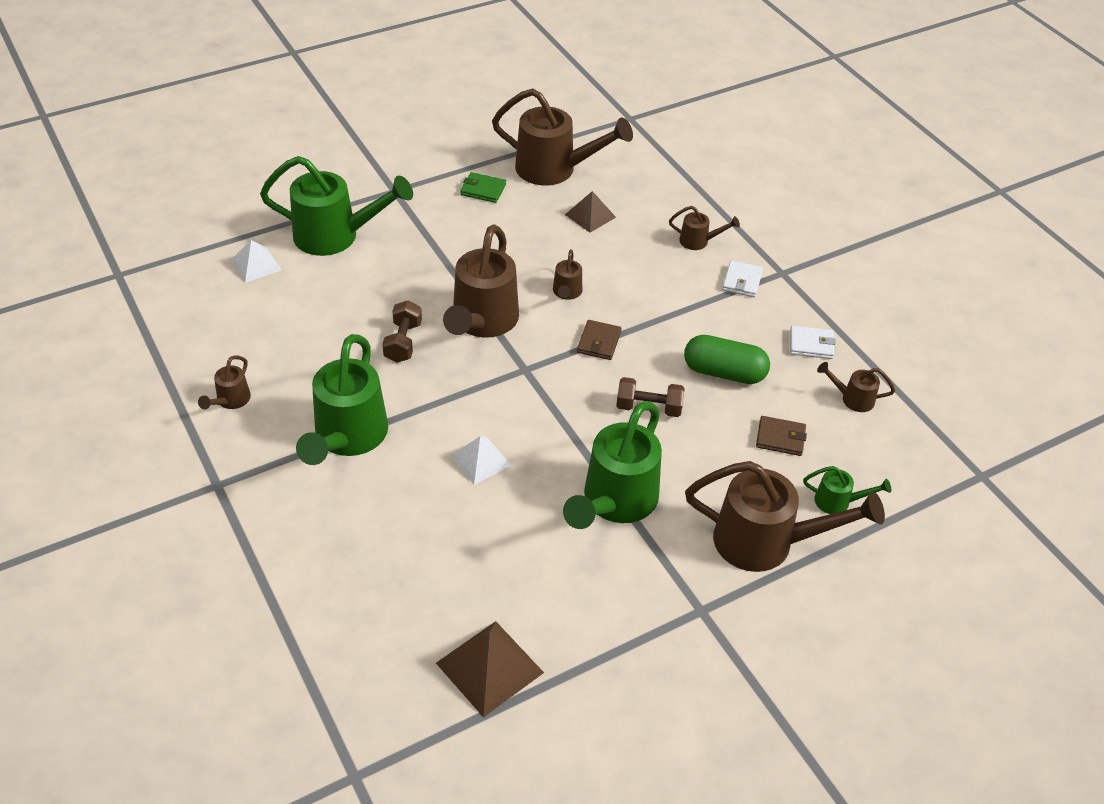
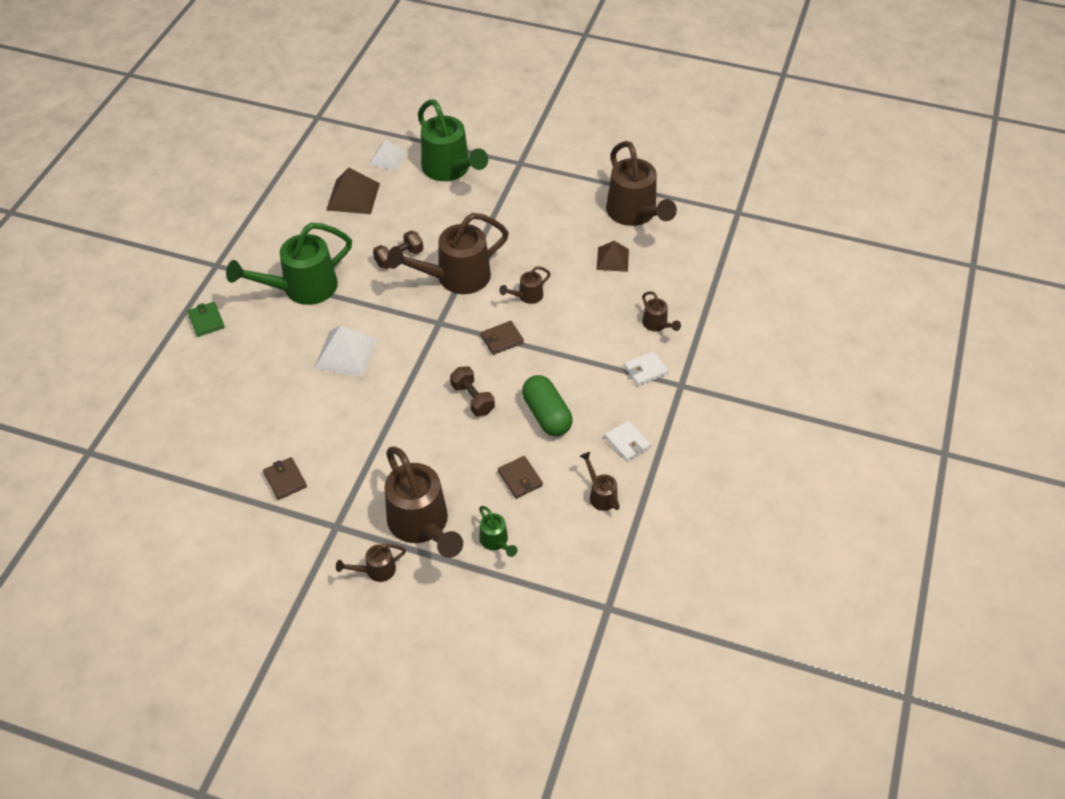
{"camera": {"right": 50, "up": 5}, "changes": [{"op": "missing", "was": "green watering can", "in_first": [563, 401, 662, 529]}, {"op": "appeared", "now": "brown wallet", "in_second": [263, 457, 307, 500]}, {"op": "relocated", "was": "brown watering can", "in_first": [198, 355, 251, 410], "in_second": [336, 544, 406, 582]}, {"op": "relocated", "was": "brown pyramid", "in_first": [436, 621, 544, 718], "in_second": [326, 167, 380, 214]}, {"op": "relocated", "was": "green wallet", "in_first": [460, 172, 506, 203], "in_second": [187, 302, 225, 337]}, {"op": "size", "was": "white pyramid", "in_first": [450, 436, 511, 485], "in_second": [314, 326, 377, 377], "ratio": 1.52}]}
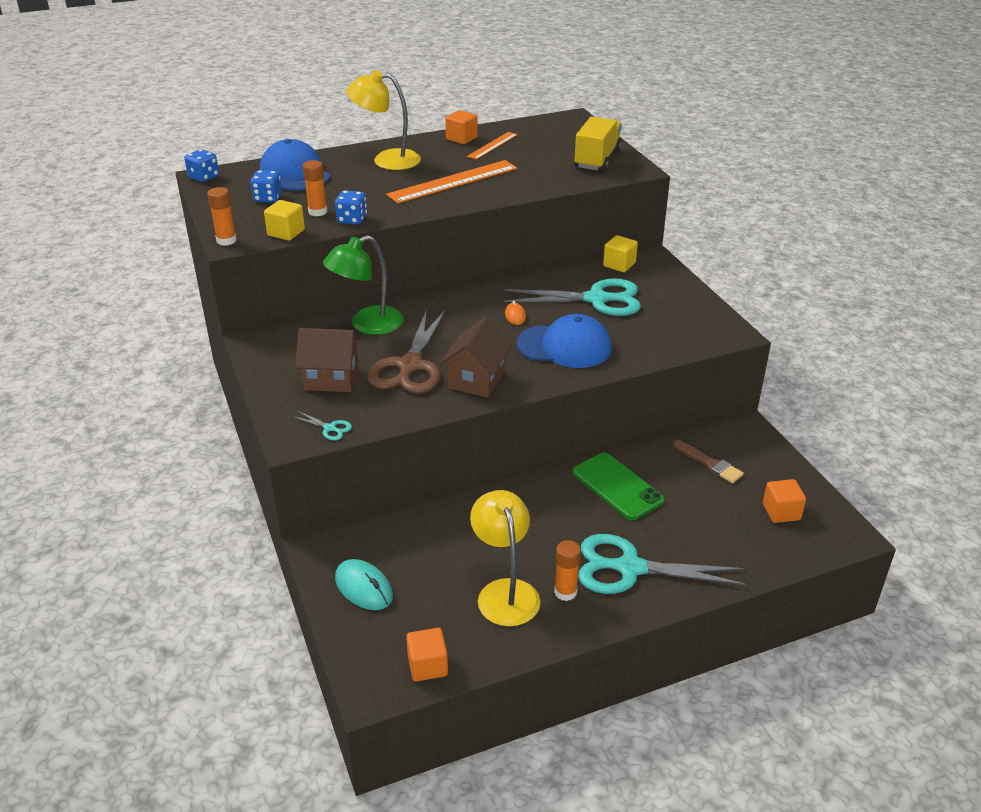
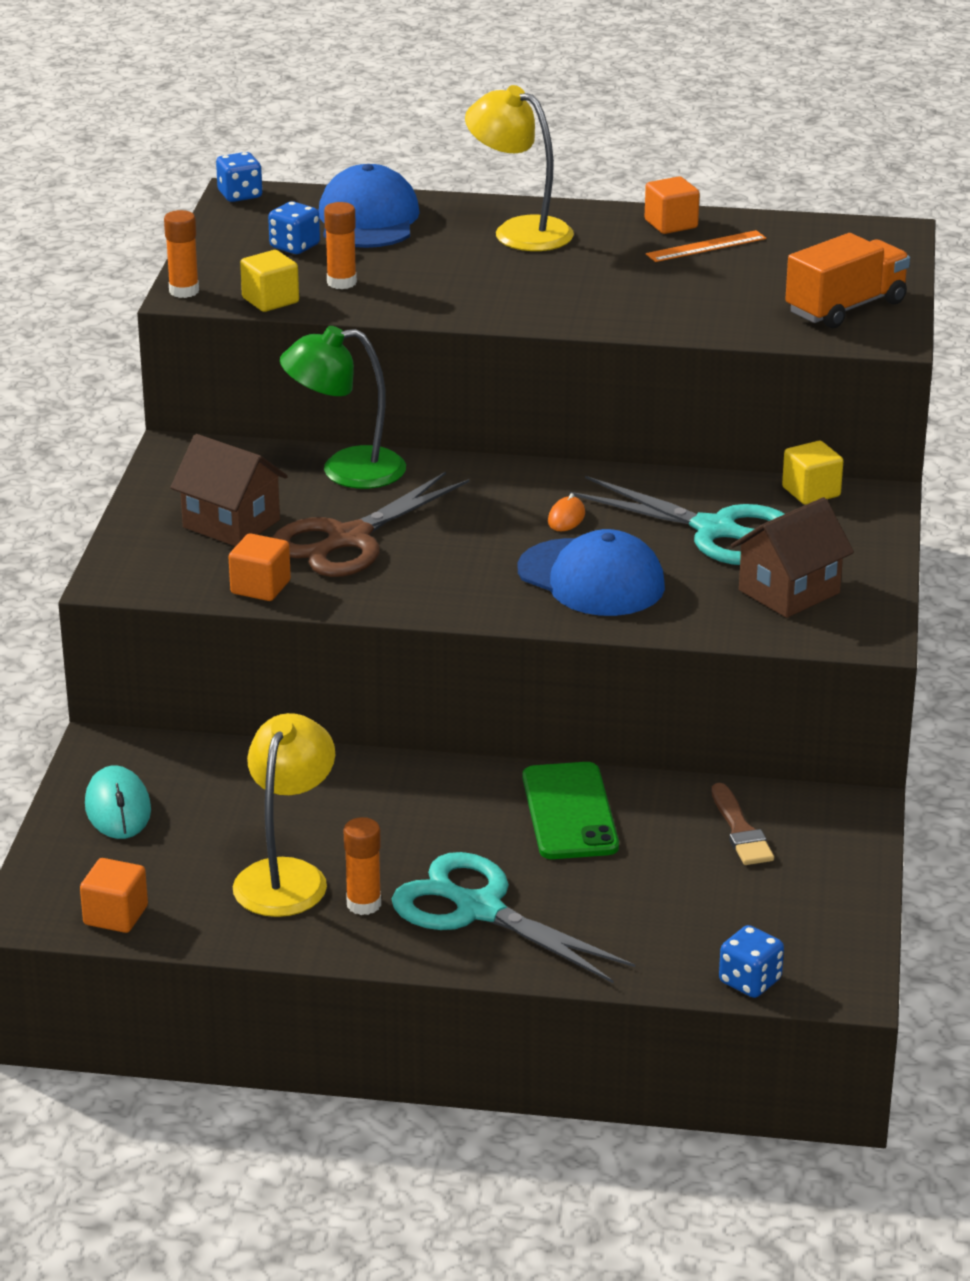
{"camera": {"right": 30, "up": -5}, "changes": [{"op": "missing", "was": "turquoise scissors", "in_first": [292, 411, 352, 440]}, {"op": "missing", "was": "orange ruler", "in_first": [386, 160, 518, 203]}, {"op": "relocated", "was": "blue dice", "in_first": [335, 190, 367, 225], "in_second": [719, 925, 784, 998]}, {"op": "relocated", "was": "brown house", "in_first": [440, 317, 512, 397], "in_second": [731, 497, 854, 618]}, {"op": "relocated", "was": "orange cube", "in_first": [763, 479, 806, 523], "in_second": [229, 533, 291, 601]}, {"op": "colour", "was": "yellow truck", "now": "orange truck", "in_first": [574, 117, 622, 171], "in_second": [785, 233, 910, 328]}]}
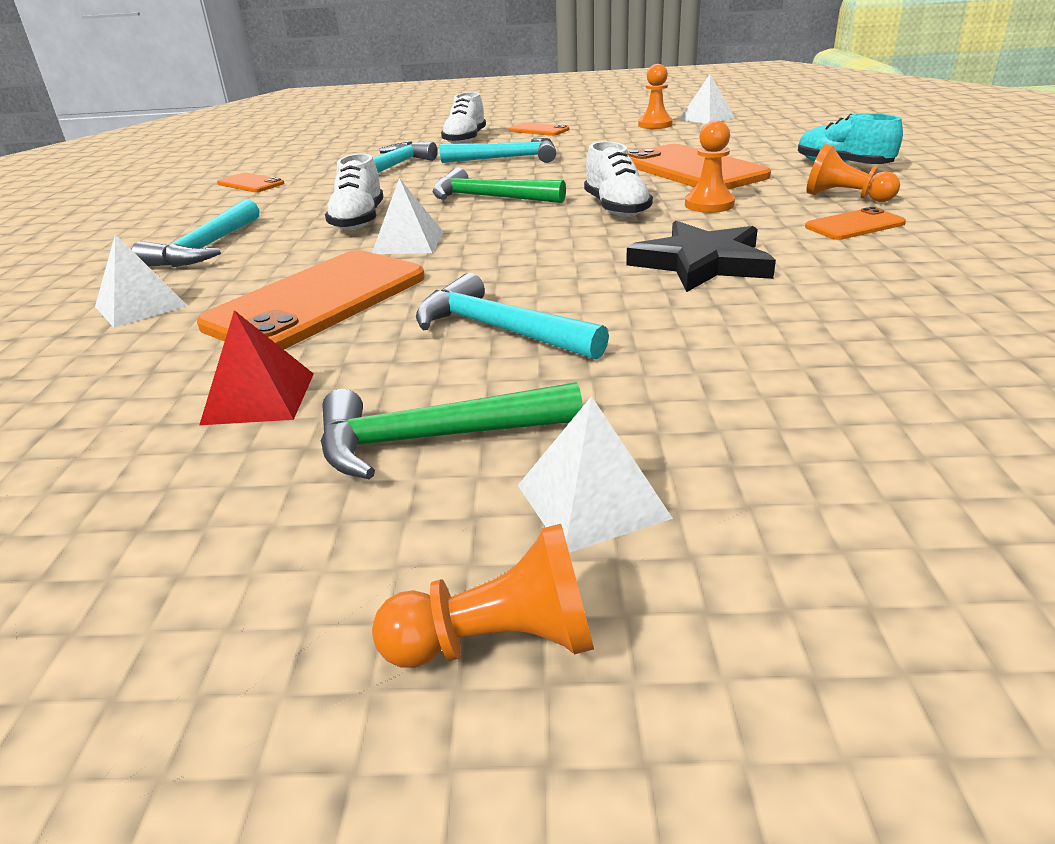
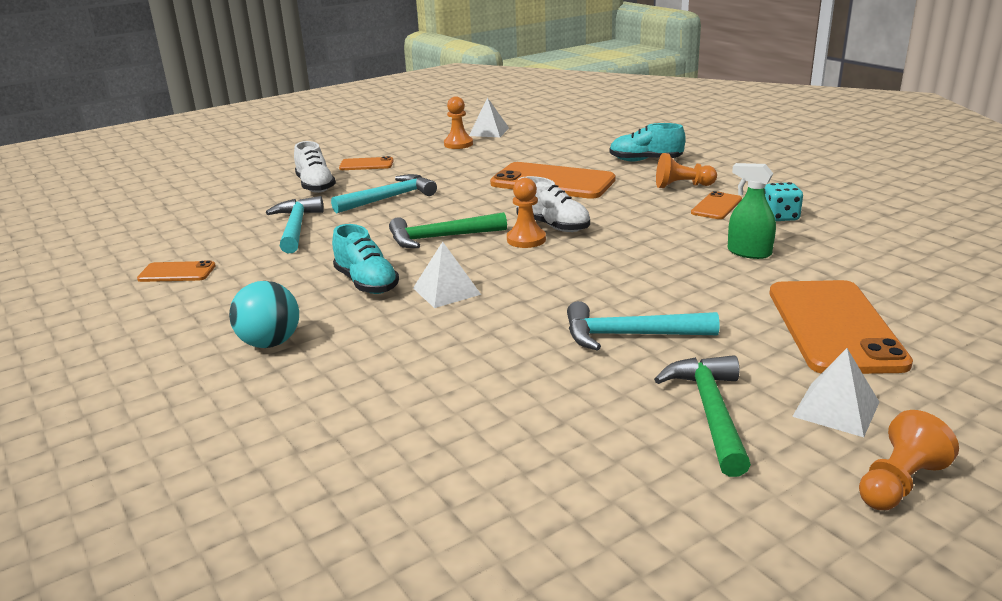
{"camera": {"right": -35, "up": -5}, "changes": [{"op": "missing", "was": "white pyramid", "in_first": [95, 234, 188, 328]}, {"op": "missing", "was": "red pyramid", "in_first": [200, 310, 314, 425]}, {"op": "missing", "was": "black star", "in_first": [626, 221, 776, 292]}, {"op": "appeared", "now": "green spray bottle", "in_second": [728, 163, 776, 259]}, {"op": "appeared", "now": "turquoise dice", "in_second": [764, 182, 803, 221]}, {"op": "relocated", "was": "orange phone", "in_first": [197, 250, 425, 349], "in_second": [770, 280, 913, 374]}, {"op": "relocated", "was": "orange pawn", "in_first": [685, 120, 735, 213], "in_second": [507, 178, 546, 248]}, {"op": "exchanged", "was": "turquoise hammer", "now": "turquoise ball", "in_first": [132, 199, 259, 267], "in_second": [229, 281, 299, 348]}, {"op": "colour", "was": "white shoe", "now": "turquoise shoe", "in_first": [325, 153, 383, 230], "in_second": [332, 224, 399, 294]}, {"op": "spun", "was": "green hammer", "in_first": [321, 382, 583, 479], "in_second": [654, 355, 751, 477], "clockwise": 135}]}
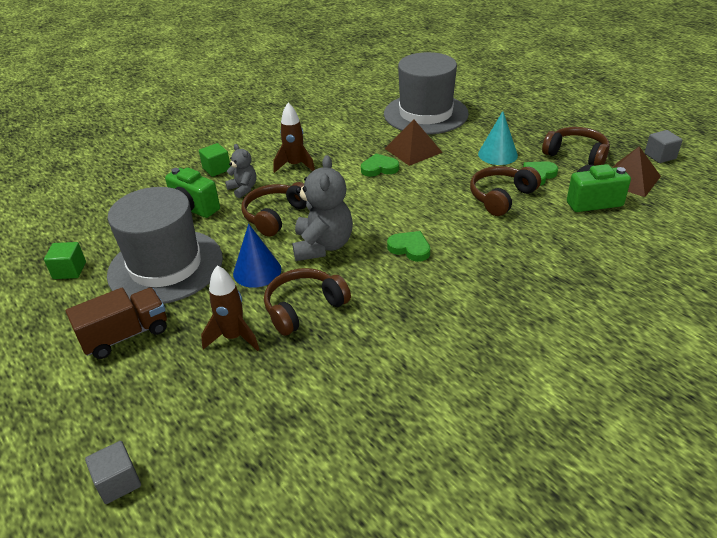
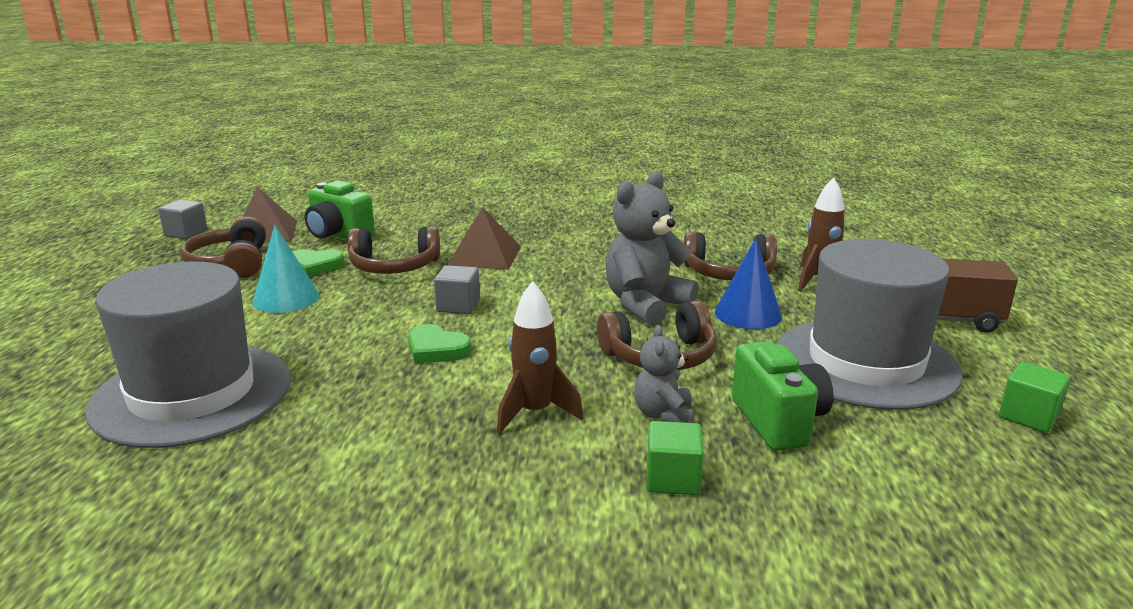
{"camera": {"right": -140, "up": -15}, "changes": [{"op": "missing", "was": "green heart", "in_first": [387, 231, 430, 262]}, {"op": "relocated", "was": "grey cube", "in_first": [85, 441, 141, 504], "in_second": [434, 265, 480, 314]}, {"op": "relocated", "was": "brown pyramid", "in_first": [384, 119, 443, 166], "in_second": [447, 207, 521, 270]}]}
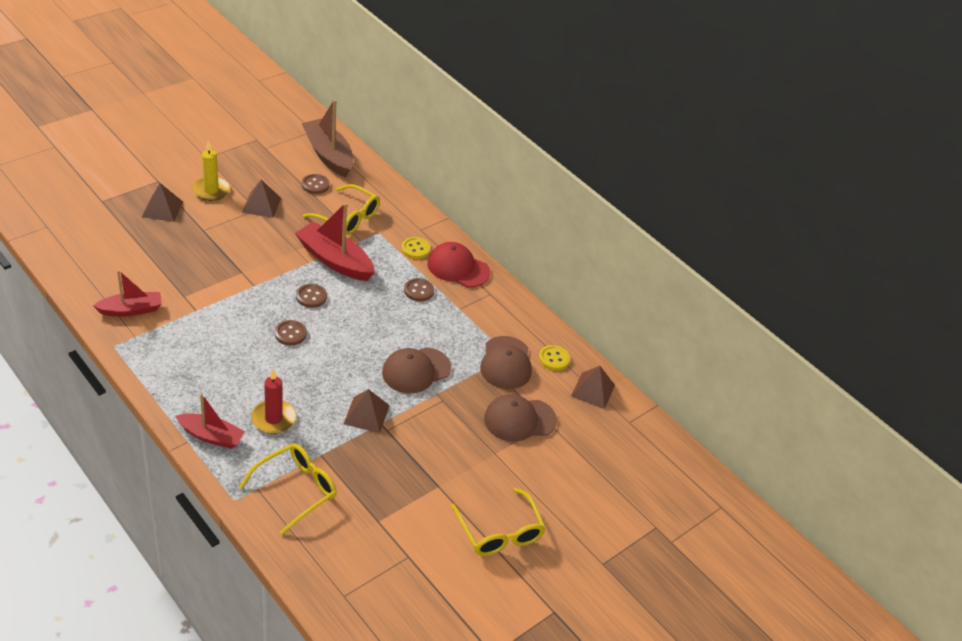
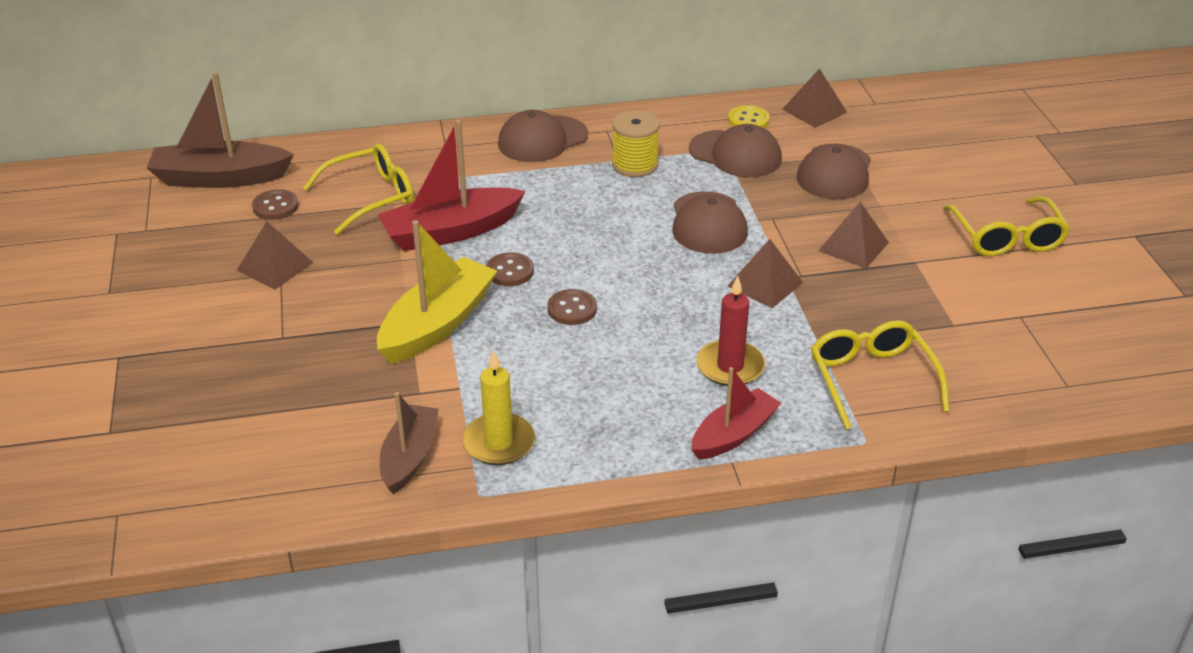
{"camera": {"right": -55, "up": -5}, "changes": [{"op": "missing", "was": "yellow button", "in_first": [402, 237, 431, 259]}, {"op": "missing", "was": "brown button", "in_first": [404, 278, 434, 301]}, {"op": "appeared", "now": "yellow boat", "in_second": [377, 220, 497, 364]}, {"op": "appeared", "now": "yellow spool", "in_second": [612, 110, 660, 177]}, {"op": "relocated", "was": "brown pyramid", "in_first": [142, 183, 183, 222], "in_second": [818, 202, 889, 268]}, {"op": "relocated", "was": "yellow candle", "in_first": [192, 140, 230, 201], "in_second": [462, 350, 535, 465]}, {"op": "colour", "was": "red boat", "now": "brown boat", "in_first": [93, 270, 162, 317], "in_second": [380, 392, 439, 494]}, {"op": "colour", "was": "red cap", "now": "brown cap", "in_first": [427, 242, 490, 287], "in_second": [498, 110, 588, 162]}, {"op": "spun", "was": "yellow glasses", "in_first": [451, 488, 546, 556], "in_second": [943, 196, 1070, 256], "clockwise": 75}]}
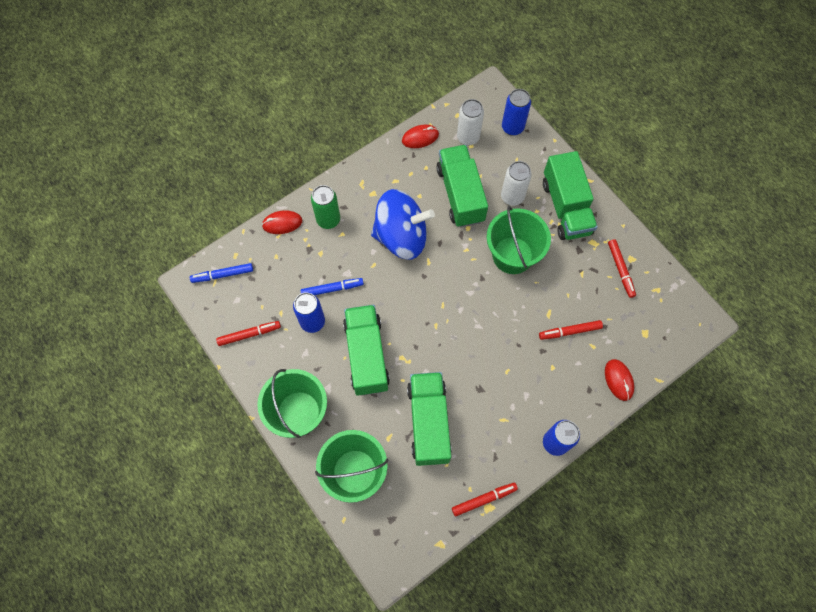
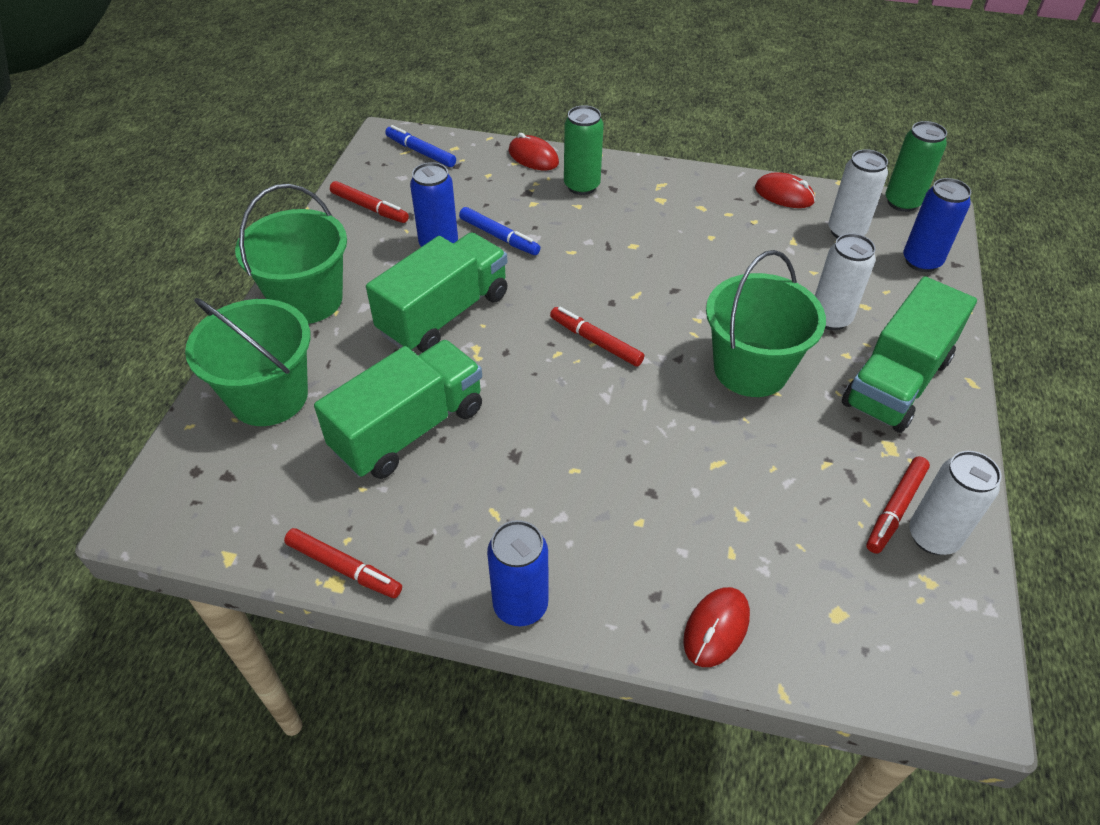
{"camera": {"right": 50, "up": -20}, "changes": [{"op": "missing", "was": "blue spinning top", "in_first": [371, 189, 435, 259]}, {"op": "missing", "was": "green truck", "in_first": [436, 145, 488, 227]}, {"op": "appeared", "now": "green can", "in_second": [885, 121, 947, 212]}, {"op": "appeared", "now": "white can", "in_second": [909, 451, 1001, 555]}, {"op": "relocated", "was": "red marker", "in_first": [539, 320, 603, 340], "in_second": [550, 307, 644, 367]}]}
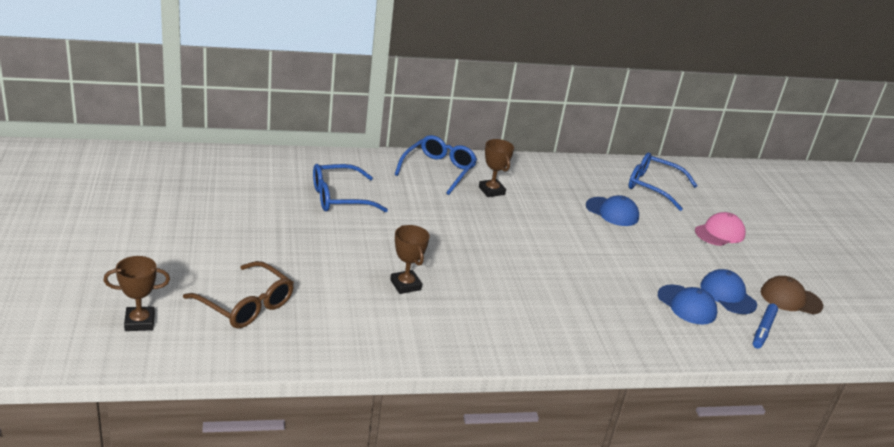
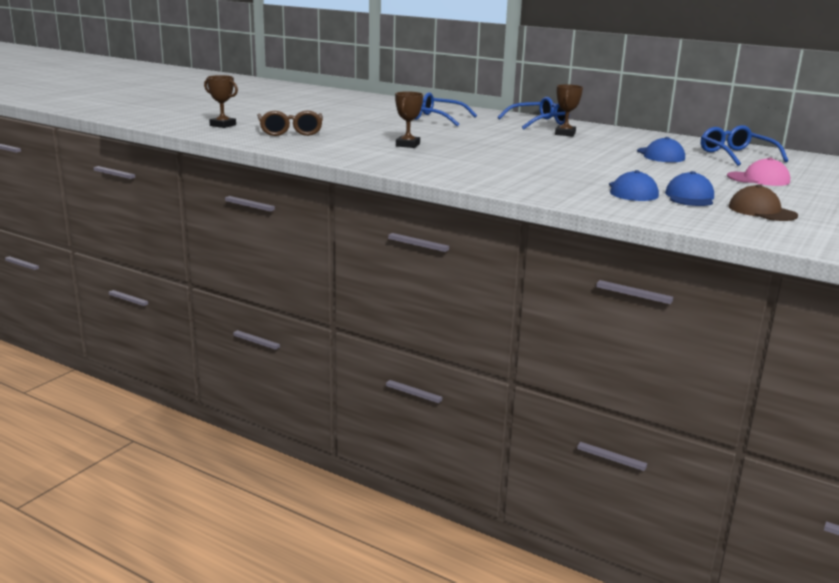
{"camera": {"right": 45, "up": -10}, "changes": [{"op": "missing", "was": "blue marker", "in_first": [753, 303, 778, 349]}]}
